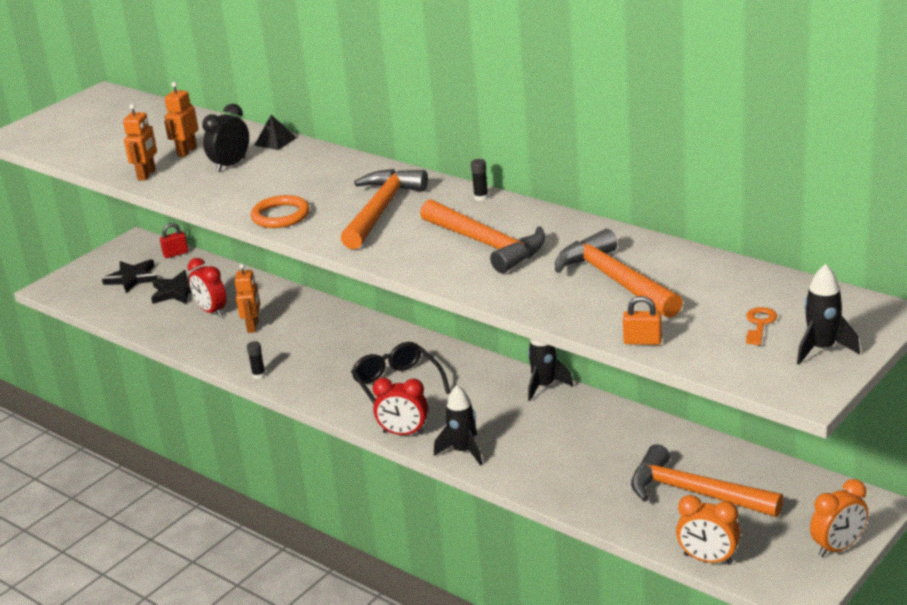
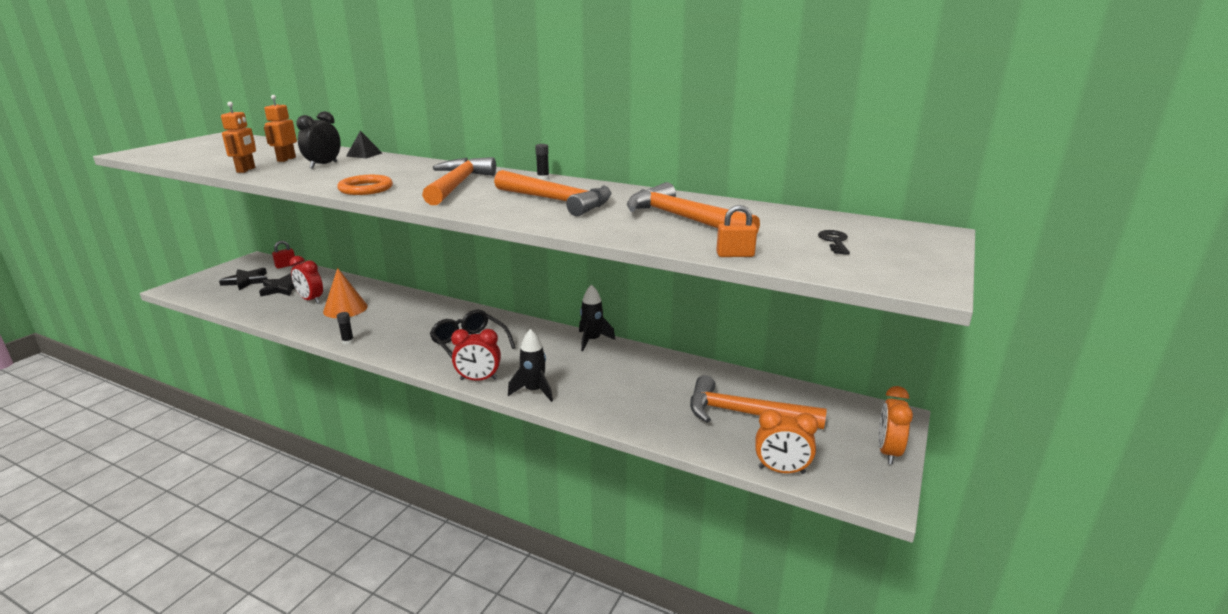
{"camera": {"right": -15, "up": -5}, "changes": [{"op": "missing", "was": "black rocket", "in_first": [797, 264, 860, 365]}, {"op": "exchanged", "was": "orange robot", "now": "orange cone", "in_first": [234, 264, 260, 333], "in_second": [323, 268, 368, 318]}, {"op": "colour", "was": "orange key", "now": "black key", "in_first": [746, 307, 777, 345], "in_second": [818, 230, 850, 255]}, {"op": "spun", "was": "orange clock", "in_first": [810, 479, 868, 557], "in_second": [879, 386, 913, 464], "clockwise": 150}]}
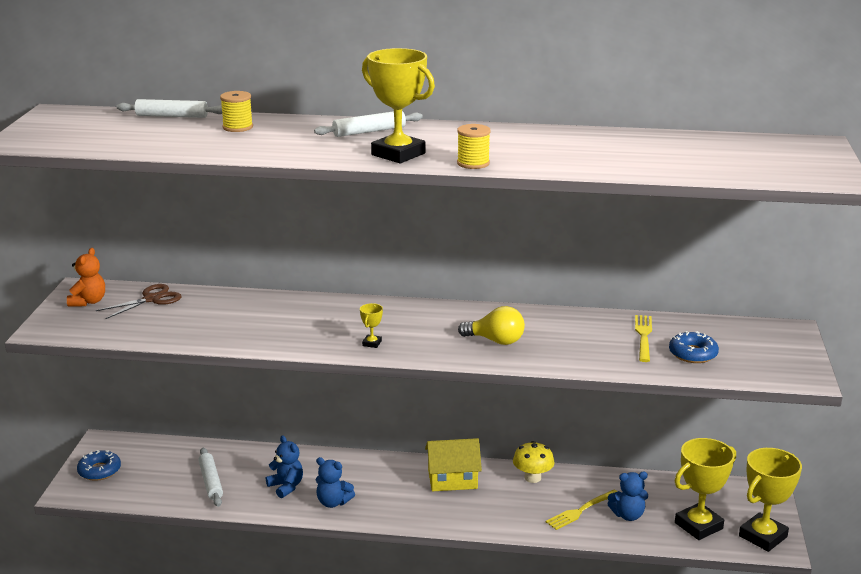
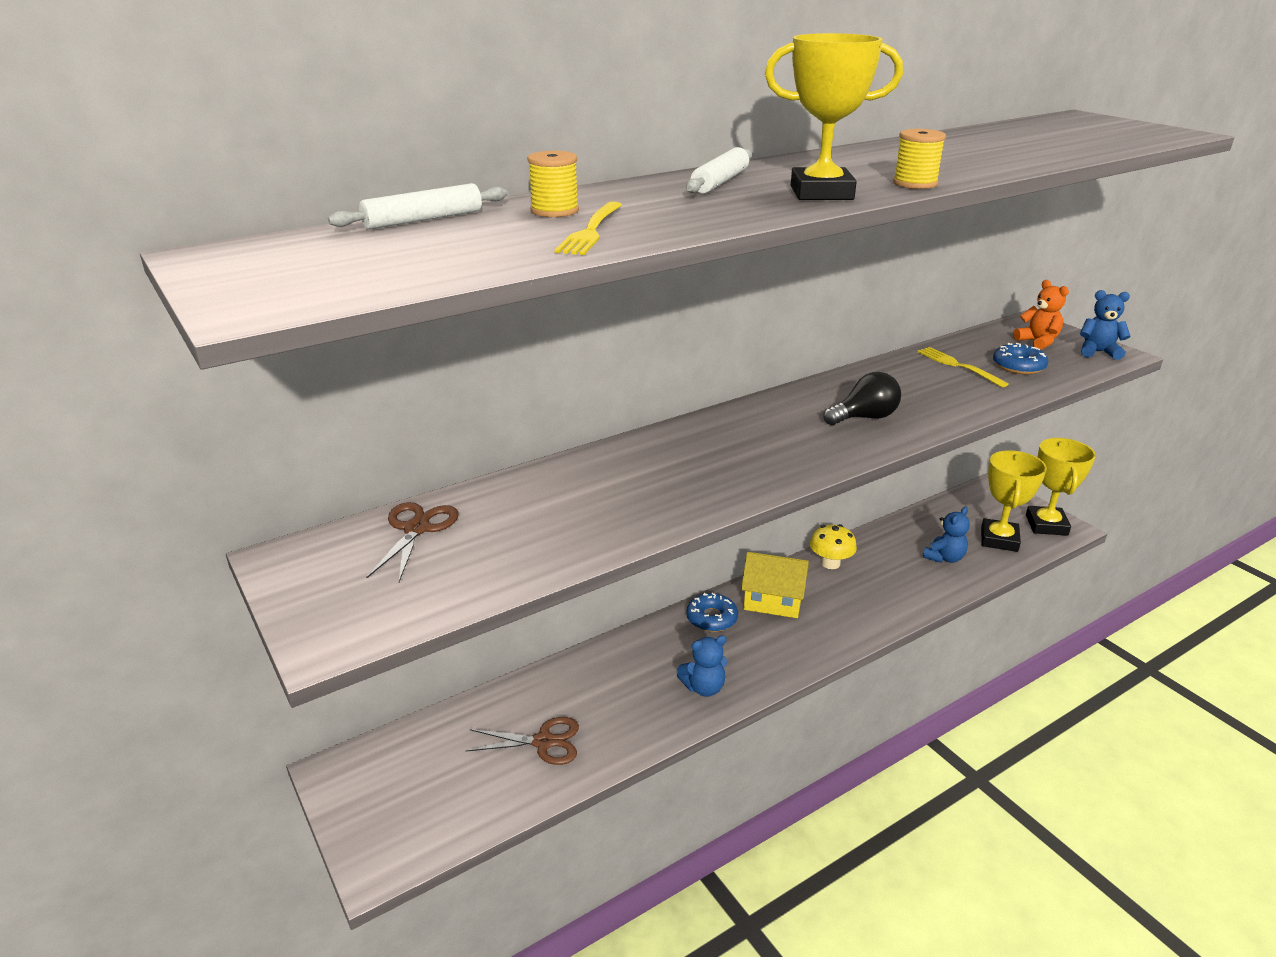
{"camera": {"right": -40, "up": 5}, "changes": [{"op": "missing", "was": "yellow trophy", "in_first": [360, 303, 383, 348]}, {"op": "relocated", "was": "orange teddy bear", "in_first": [67, 248, 105, 307], "in_second": [1013, 280, 1069, 350]}, {"op": "relocated", "was": "blue donut", "in_first": [77, 450, 121, 481], "in_second": [686, 593, 738, 632]}, {"op": "relocated", "was": "blue teddy bear", "in_first": [266, 435, 303, 498], "in_second": [1080, 290, 1131, 360]}, {"op": "relocated", "was": "yellow fork", "in_first": [546, 490, 618, 530], "in_second": [555, 202, 622, 255]}, {"op": "exchanged", "was": "white rolling pin", "now": "brown scissors", "in_first": [198, 448, 223, 507], "in_second": [466, 717, 579, 765]}, {"op": "colour", "was": "yellow light bulb", "now": "black light bulb", "in_first": [458, 306, 525, 345], "in_second": [823, 372, 901, 425]}, {"op": "spun", "was": "yellow house", "in_first": [425, 438, 482, 491], "in_second": [741, 552, 809, 618], "clockwise": 60}]}
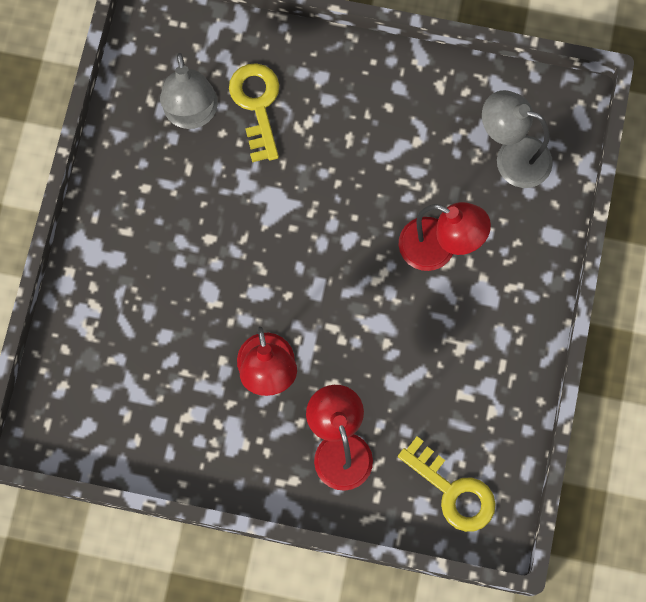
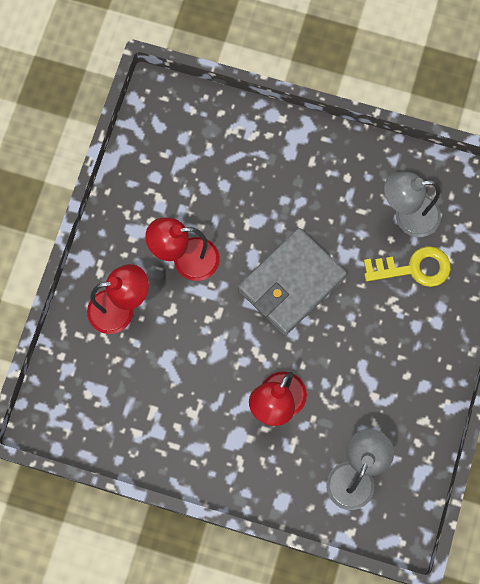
{"camera": {"right": 95, "up": 0}, "changes": [{"op": "missing", "was": "yellow key", "in_first": [398, 436, 496, 532]}, {"op": "appeared", "now": "grey wallet", "in_second": [238, 228, 347, 335]}]}
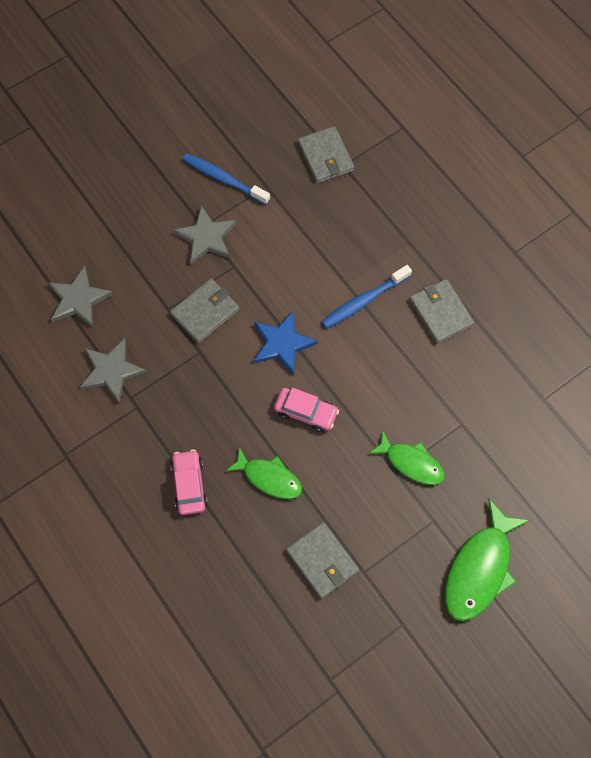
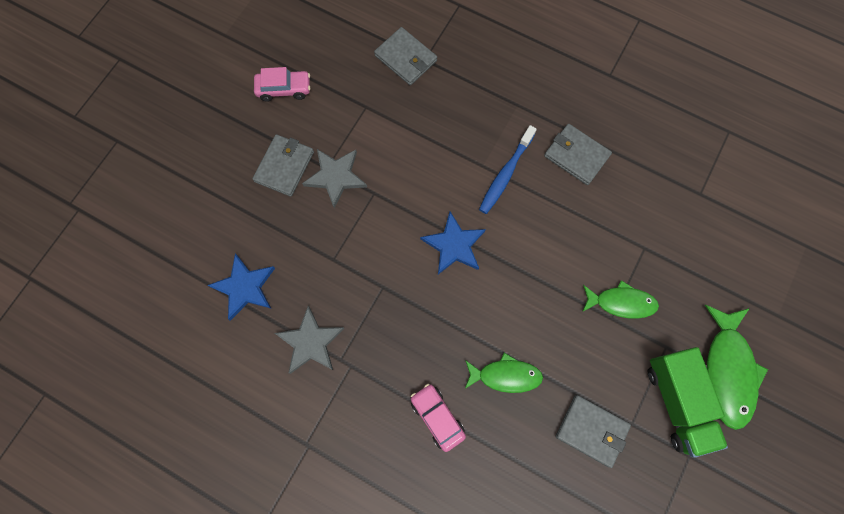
{"camera": {"right": -25, "up": 5}, "changes": [{"op": "missing", "was": "blue toothbrush", "in_first": [182, 153, 270, 205]}, {"op": "appeared", "now": "green truck", "in_second": [647, 347, 728, 458]}, {"op": "relocated", "was": "grey wallet", "in_first": [170, 278, 240, 343], "in_second": [252, 134, 314, 197]}, {"op": "relocated", "was": "pink car", "in_first": [274, 388, 339, 432], "in_second": [254, 67, 310, 102]}, {"op": "colour", "was": "grey star", "now": "blue star", "in_first": [48, 266, 113, 328], "in_second": [207, 253, 275, 321]}]}
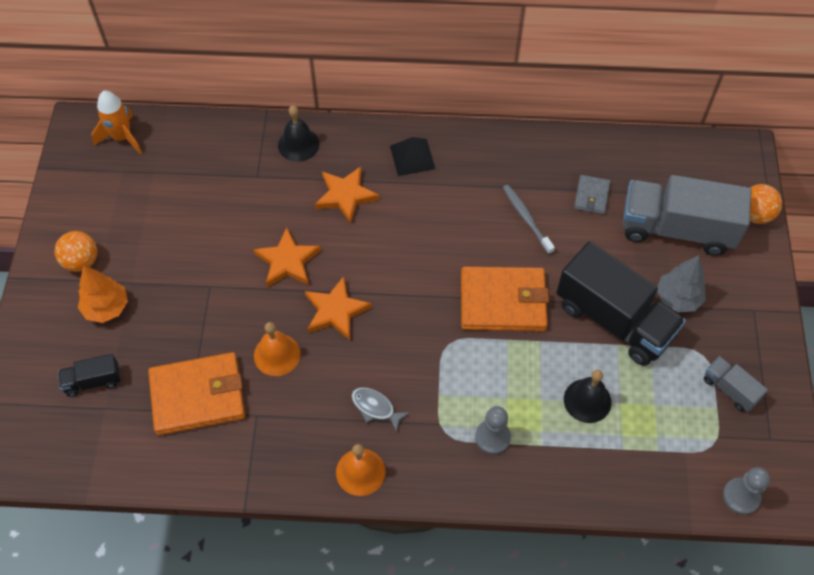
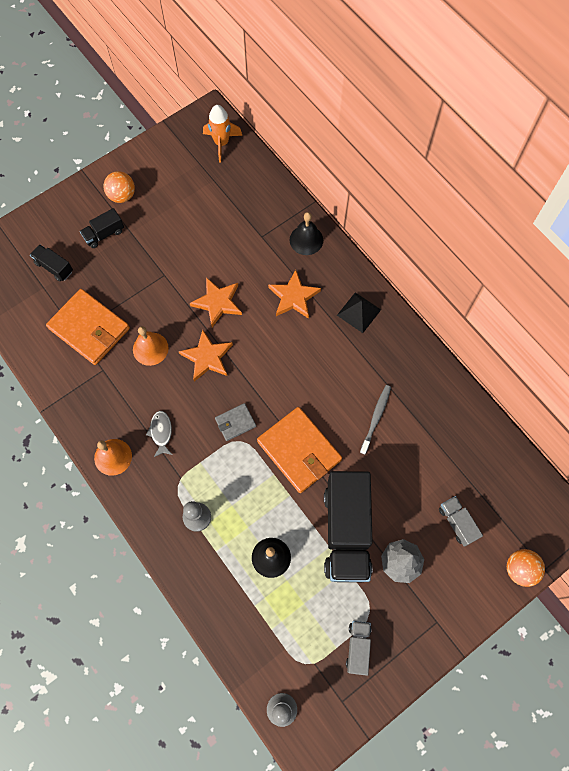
{"camera": {"right": 50, "up": 10}, "changes": [{"op": "relocated", "was": "grey wallet", "in_first": [574, 175, 611, 214], "in_second": [215, 403, 256, 441]}, {"op": "exchanged", "was": "orange tree", "now": "black truck", "in_first": [78, 265, 128, 323], "in_second": [80, 208, 124, 248]}, {"op": "size", "was": "grey truck", "in_first": [623, 175, 752, 256], "in_second": [439, 496, 483, 547], "ratio": 0.46}]}
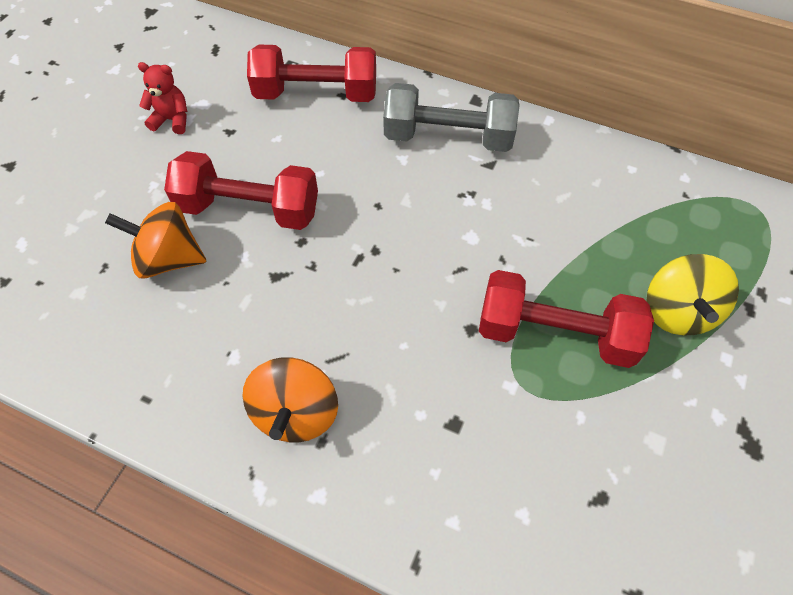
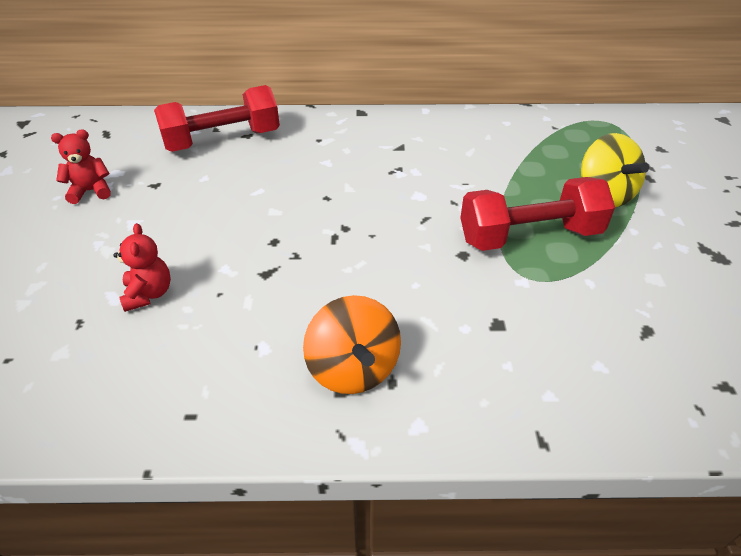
{"camera": {"right": -25, "up": -15}, "changes": [{"op": "missing", "was": "red dumbbell", "in_first": [164, 151, 318, 230]}, {"op": "missing", "was": "grey dumbbell", "in_first": [383, 83, 520, 152]}, {"op": "exchanged", "was": "orange spinning top", "now": "red teddy bear", "in_first": [105, 202, 206, 279], "in_second": [113, 223, 171, 312]}]}
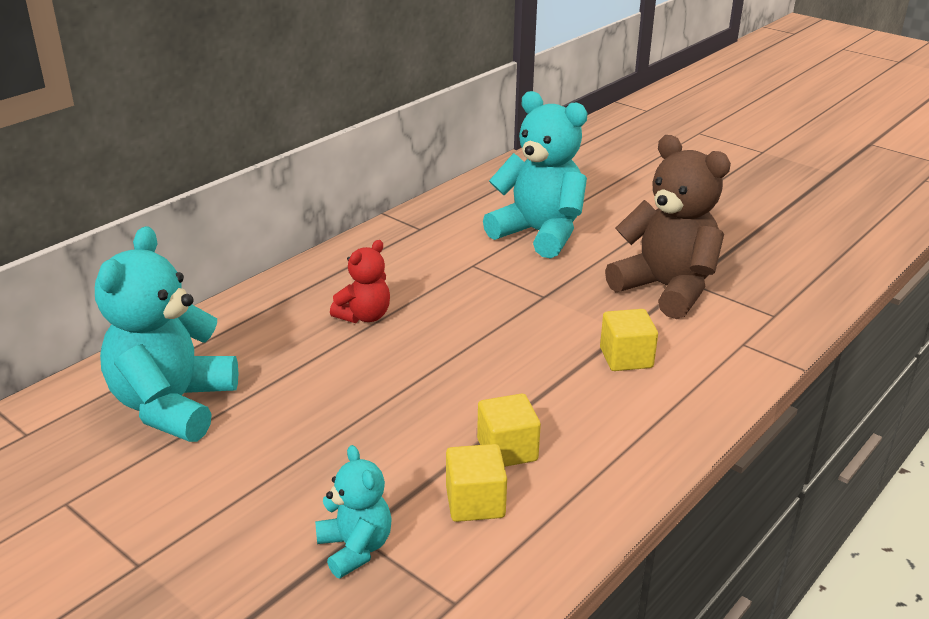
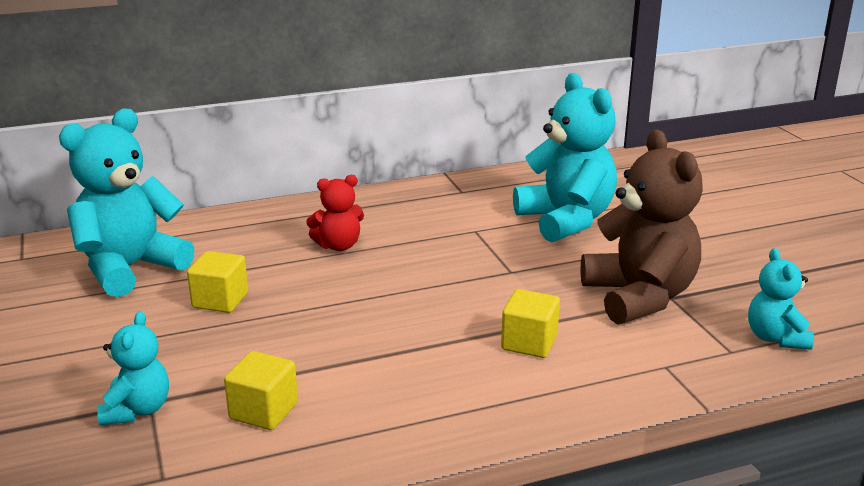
{"camera": {"right": 30, "up": -5}, "changes": [{"op": "appeared", "now": "turquoise teddy bear", "in_second": [748, 248, 814, 350]}, {"op": "relocated", "was": "yellow cube", "in_first": [477, 394, 541, 467], "in_second": [187, 251, 248, 313]}]}
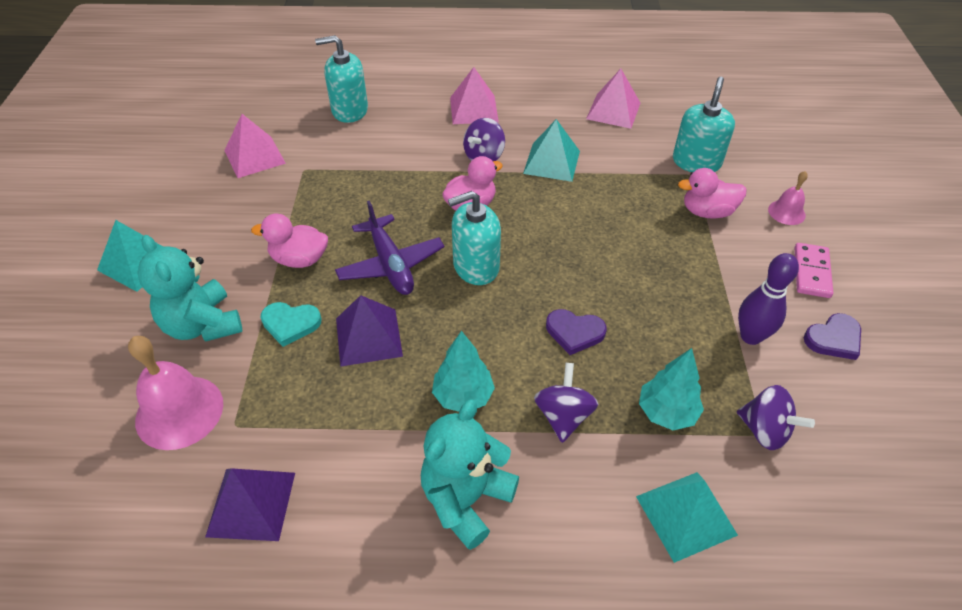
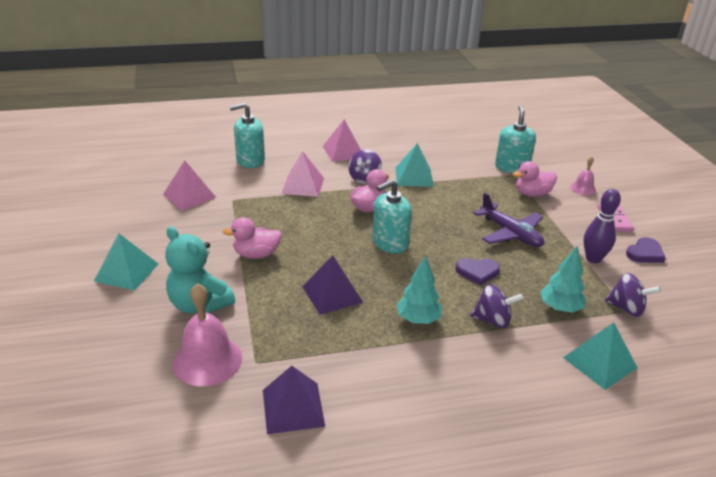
{"camera": {"right": -15, "up": -15}, "changes": [{"op": "missing", "was": "turquoise heart", "in_first": [260, 302, 322, 347]}, {"op": "missing", "was": "turquoise teddy bear", "in_first": [421, 400, 519, 550]}, {"op": "relocated", "was": "purple plane", "in_first": [335, 200, 444, 295], "in_second": [473, 192, 544, 247]}, {"op": "relocated", "was": "pink pyramid", "in_first": [586, 69, 640, 129], "in_second": [281, 151, 324, 197]}, {"op": "spun", "was": "purple spinning top", "in_first": [534, 363, 598, 443], "in_second": [471, 284, 524, 328], "clockwise": 105}]}
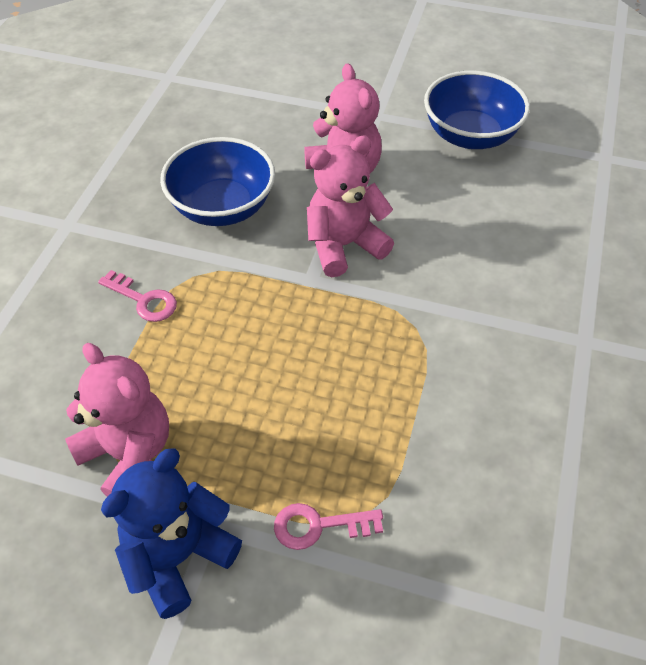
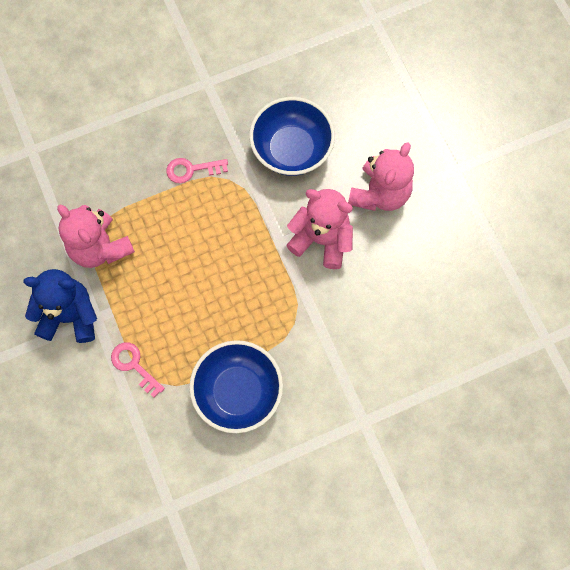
{"camera": {"right": 50, "up": 20}, "changes": [{"op": "relocated", "was": "blue bowl", "in_first": [424, 71, 530, 149], "in_second": [189, 340, 283, 433]}, {"op": "spun", "was": "pink teddy bear", "in_first": [65, 343, 169, 497], "in_second": [57, 205, 135, 268], "clockwise": 135}, {"op": "spun", "was": "pink key", "in_first": [98, 270, 177, 322], "in_second": [166, 158, 228, 183], "clockwise": 90}]}
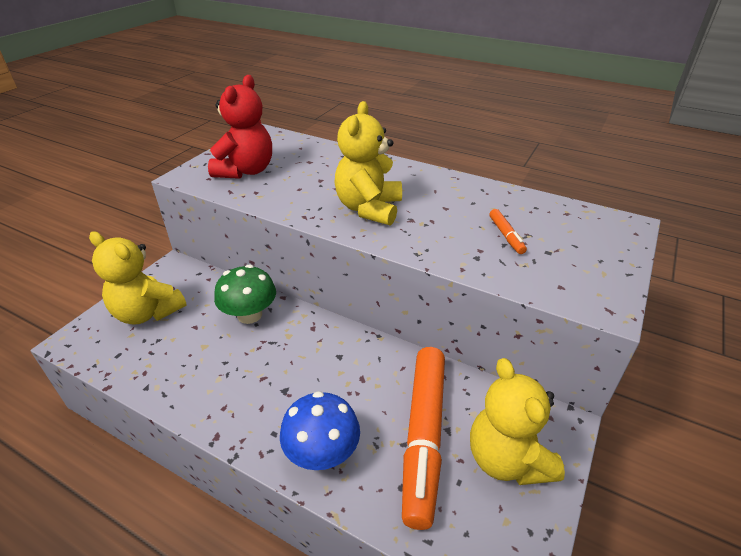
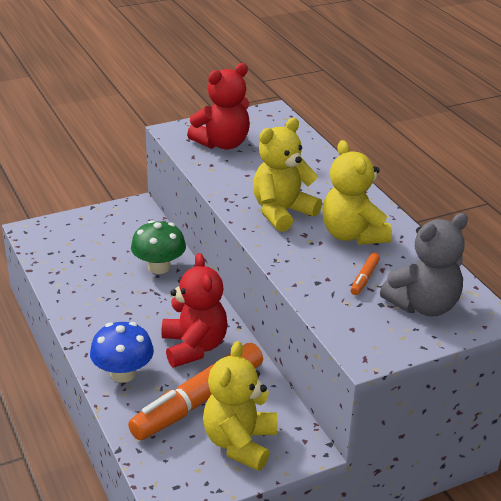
{"camera": {"right": 35, "up": -5}, "changes": [{"op": "appeared", "now": "red teddy bear", "in_second": [162, 253, 228, 367]}, {"op": "appeared", "now": "grey teddy bear", "in_second": [380, 213, 468, 316]}, {"op": "relocated", "was": "yellow teddy bear", "in_first": [89, 231, 187, 325], "in_second": [322, 140, 392, 245]}]}
